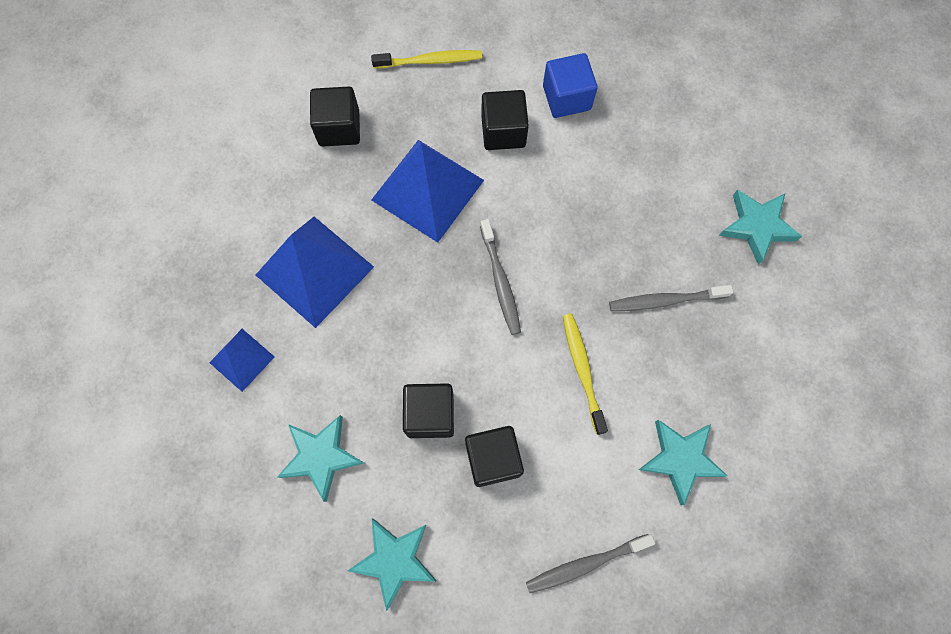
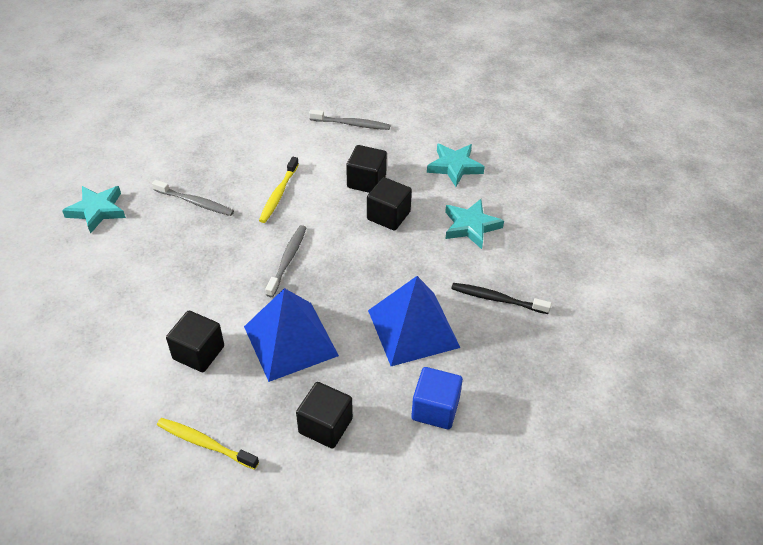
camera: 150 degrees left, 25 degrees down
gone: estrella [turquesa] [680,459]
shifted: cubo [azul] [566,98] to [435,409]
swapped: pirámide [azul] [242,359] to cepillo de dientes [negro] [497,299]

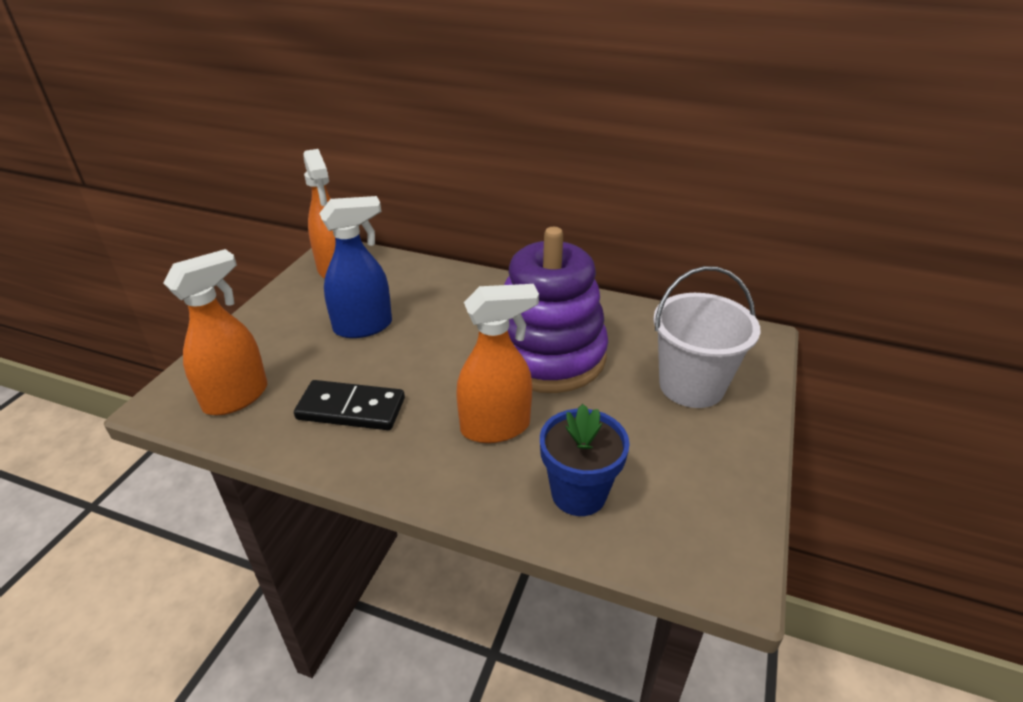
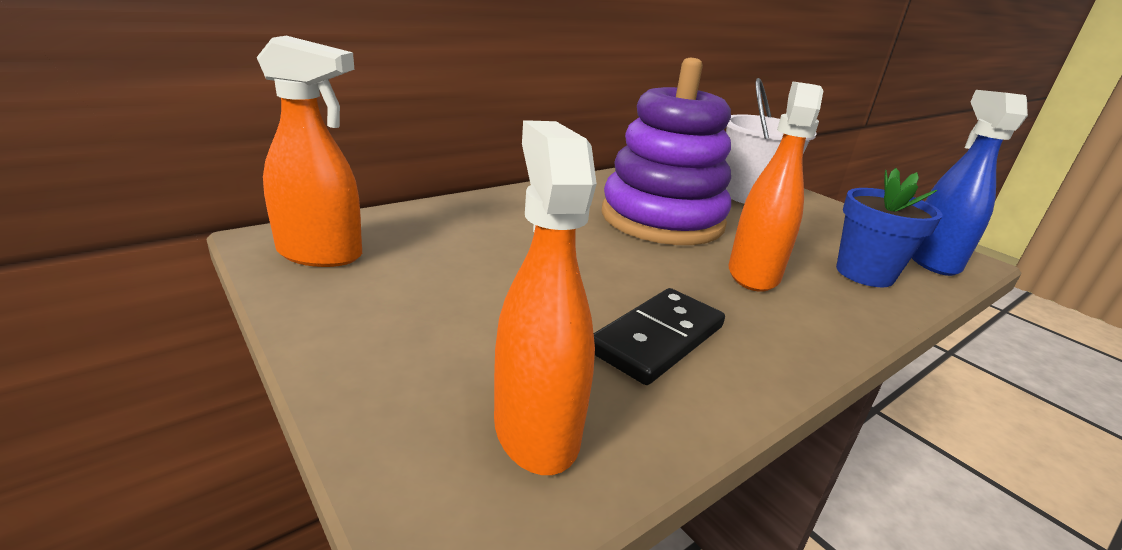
camera: 60 degrees left, 10 degrees down
shifted: pulverizador [azul] [364,327] to [931,260]

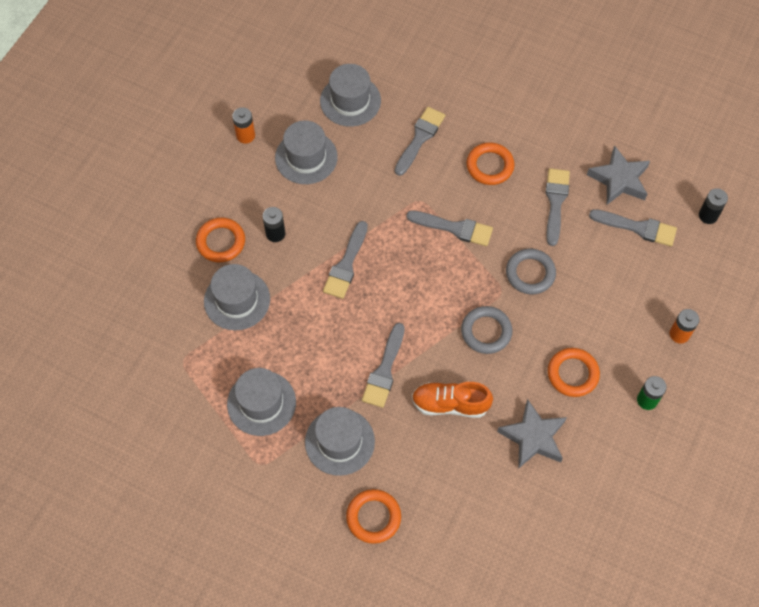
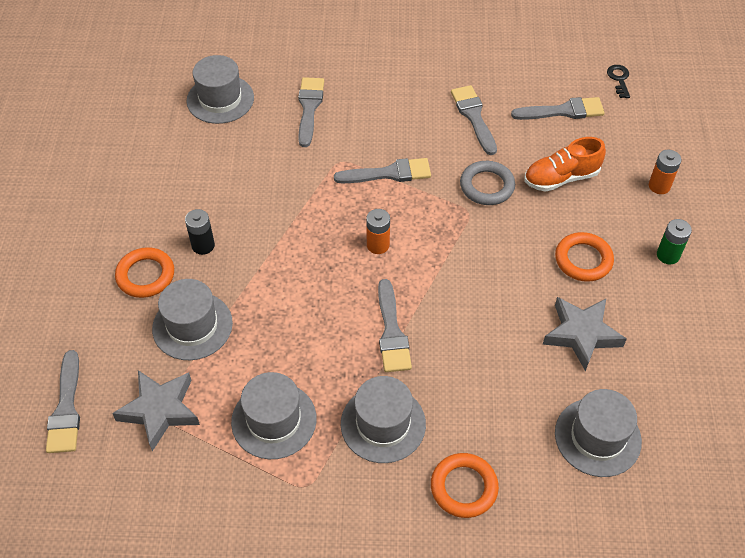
camera: 25 degrees left, 10 degrees down
gone: anillo [gris] [486,331]; anillo [naranja] [490,166]
shifted: pila [naranja] [245,135] to [378,245]; sombrero [gris] [306,157] to [597,437]; pincel [gris] [346,264] to [66,408]; zapato [naranja] [450,404] to [561,178]; estrella [gris] [619,179] to [160,410]
swapped: pila [negro] [708,215] to llave [negro] [619,79]

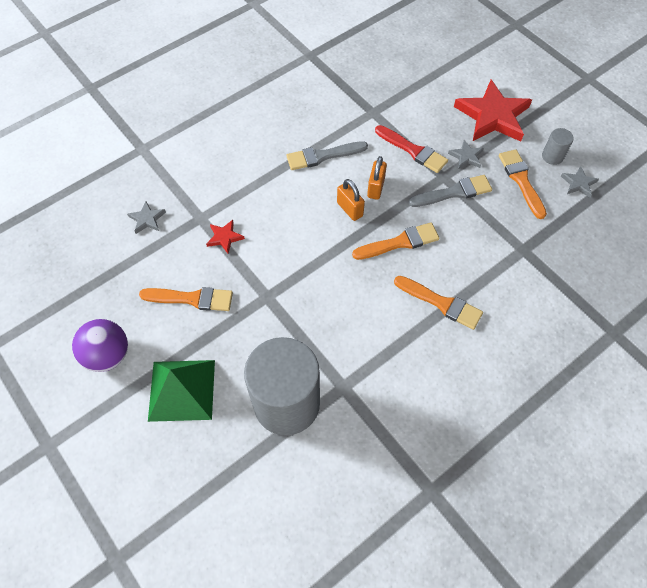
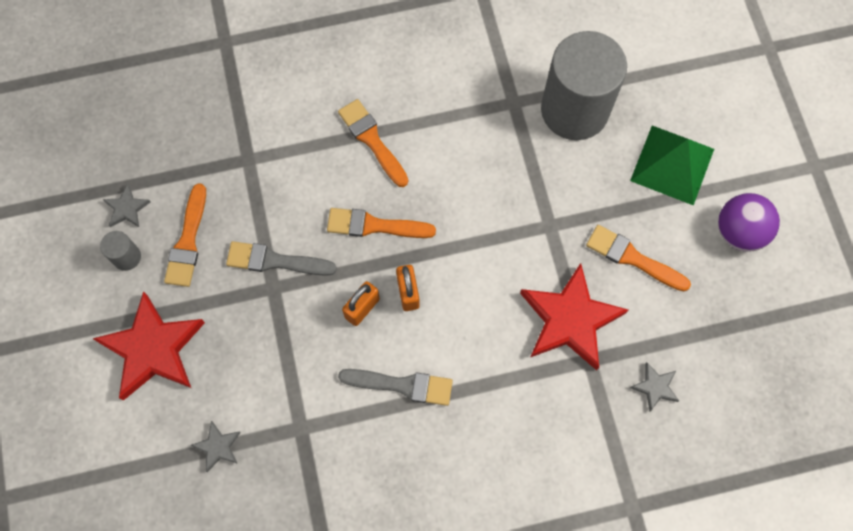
camera: 155 degrees left, 10 degrees up
gone: pincel [rojo] [413,150]
shifted: estrella [gris] [466,156] to [218,447]
scaled: estrella [rojo] [224,237] = [570,320] x2.24

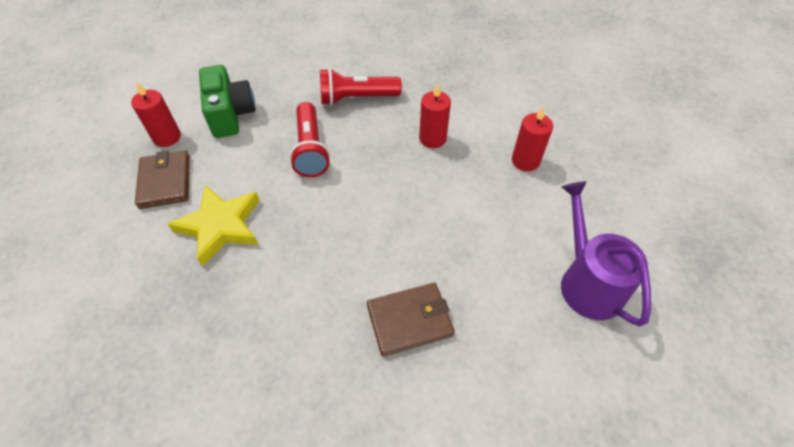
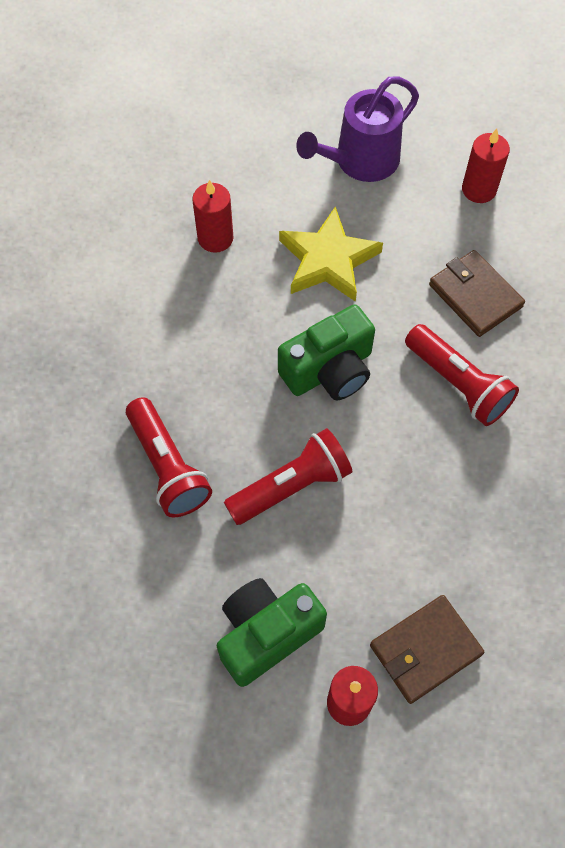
camera: 110 degrees left, 10 degrees up
new: cámara [verde] [329,370]; lámpara de mano [rojo] [458,384]
shifted: estrella [amarillo] [220,226] to [328,260]; vela [rojo] [432,139] to [479,189]

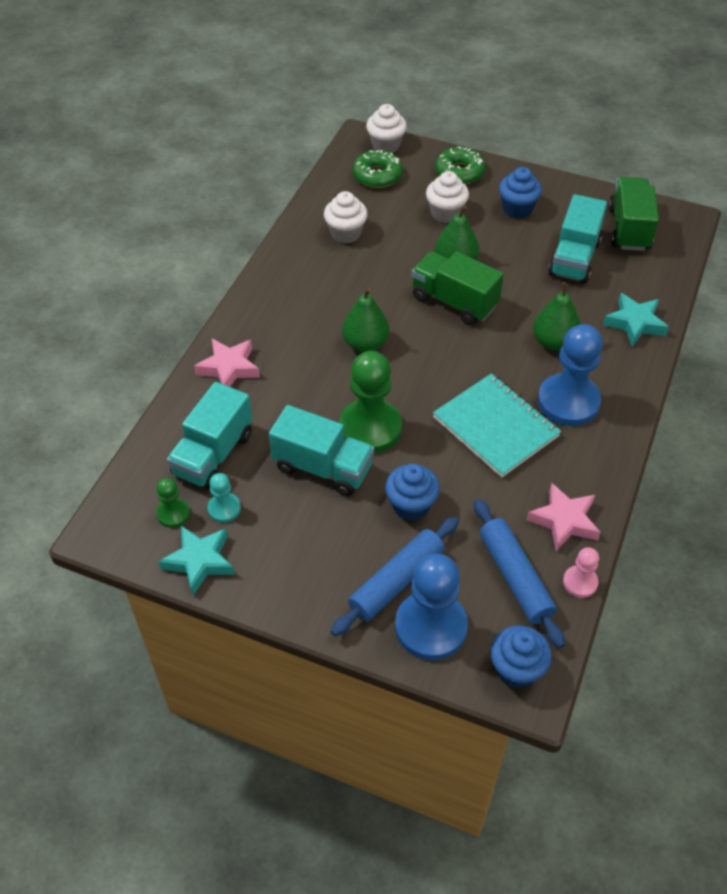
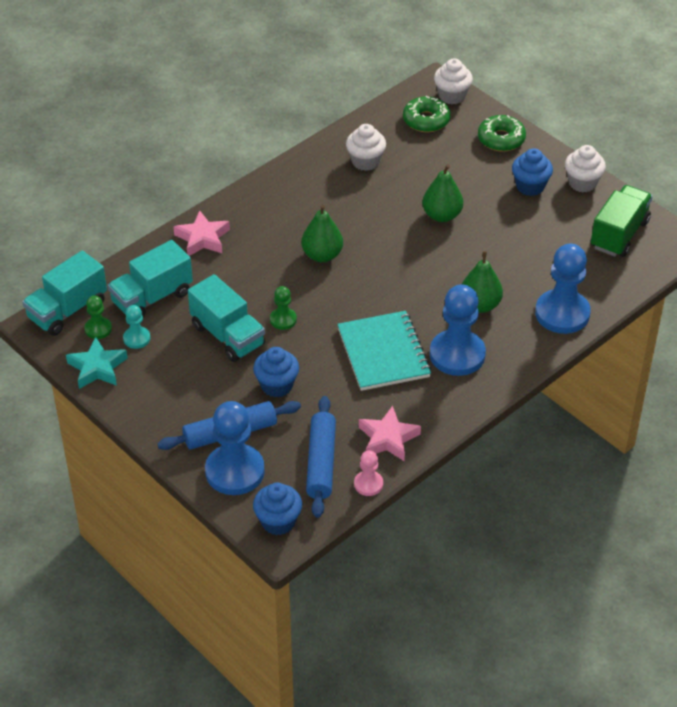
camera: 25 degrees right, 5 degrees down
gone: camión [verde] [454,302]
shifted: magdalena [blanco] [445,213] to [582,183]; camión [turquesa] [574,258] to [67,310]
swapped: estrella [turquesa] [635,323] to peón [azul] [562,313]
scaled: peón [verde] [370,428] = [283,319] x0.49

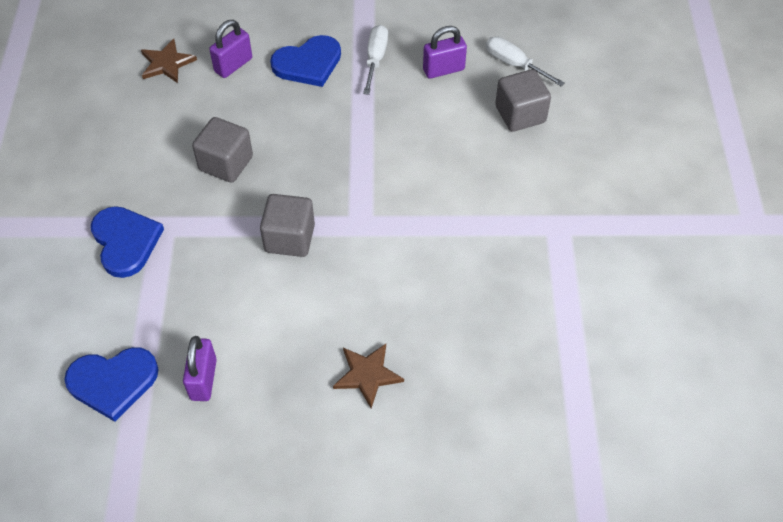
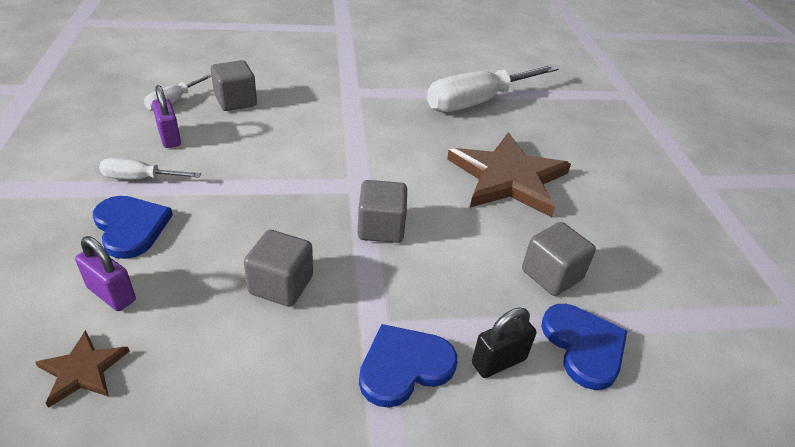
camera: 100 degrees left, 15 degrees down
new: destornillador [blanco] [478,102]; candado [negro] [498,361]
swapped: candado [morado] [203,379] to cubo [gris] [551,275]
scaled: estrella [marrón] [367,375] = [508,178] x2.18

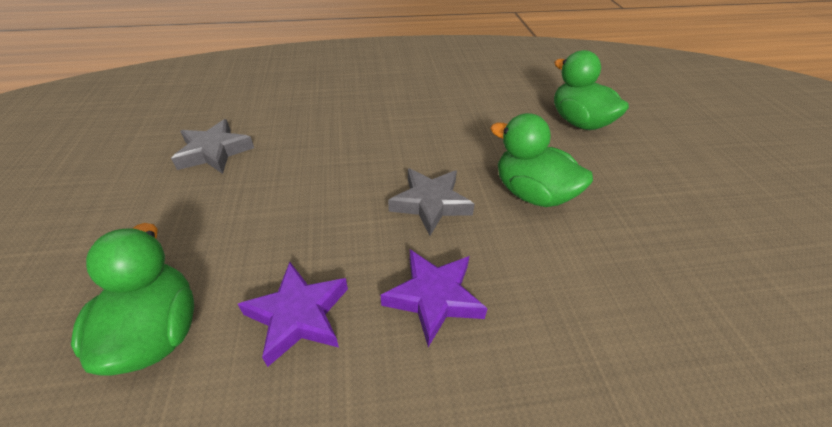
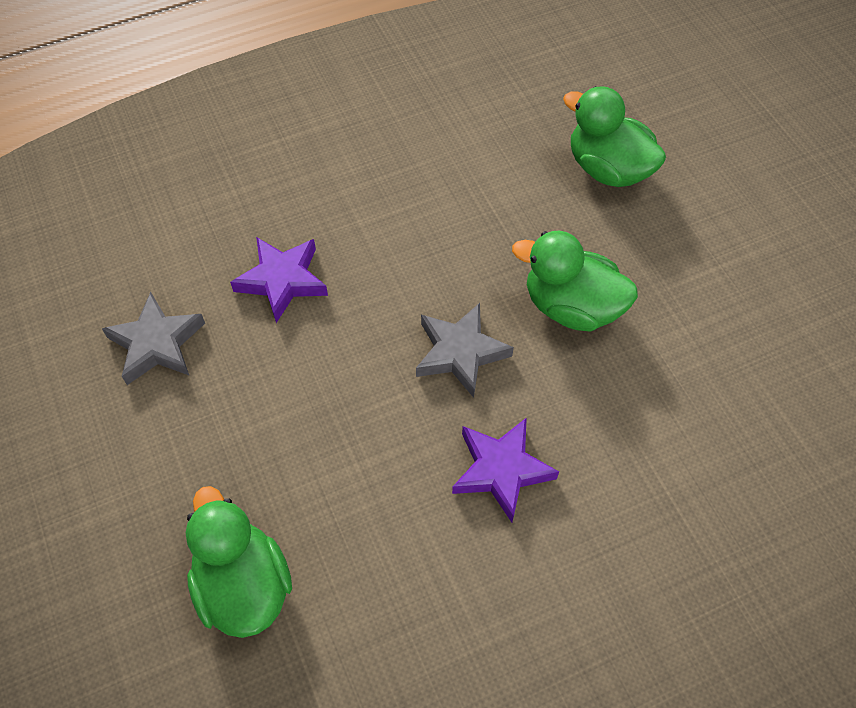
camera: 15 degrees left, 15 degrees up
shifted: estrella [morado] [298,316] to [282,281]

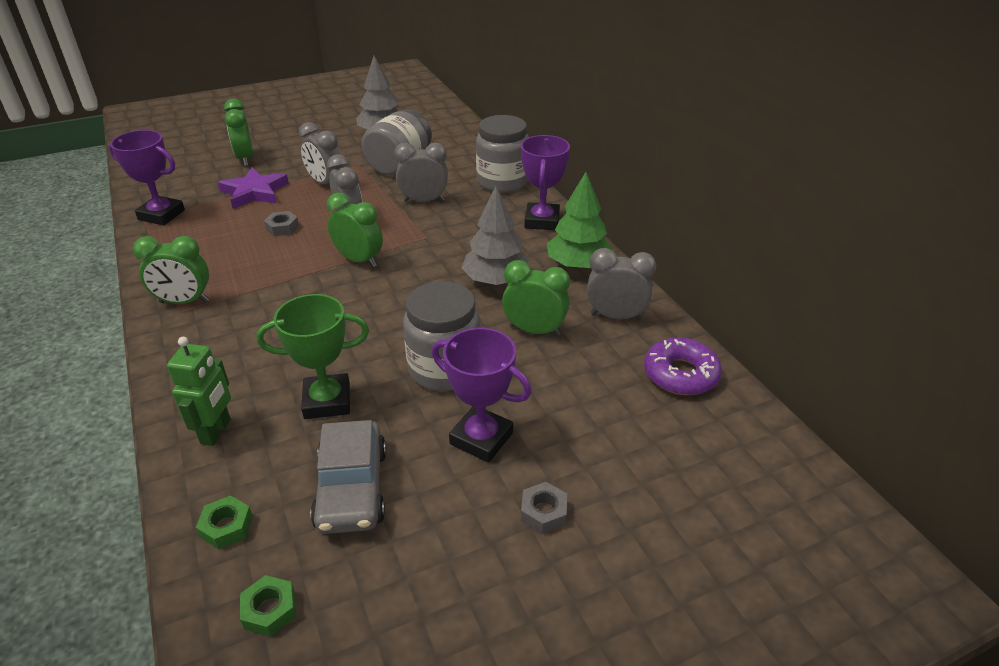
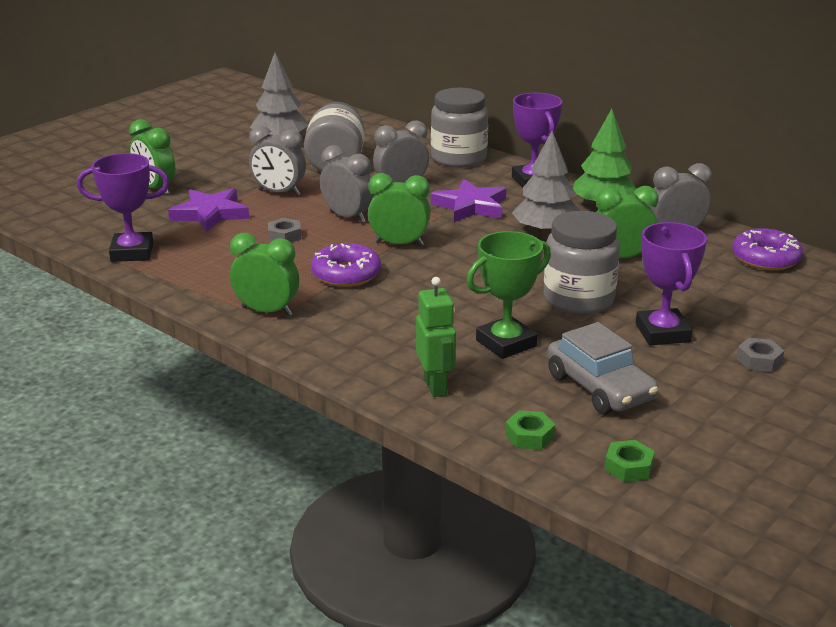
camera: 25 degrees left, 10 degrees down
new: rosquilla [morado] [346,274]; estrella [morado] [471,206]
rotated: despertador [verde] [184,302] = [267,311] 135 degrees counterclockwise; trofeo [morado] [481,438] = [662,333] 75 degrees clockwise

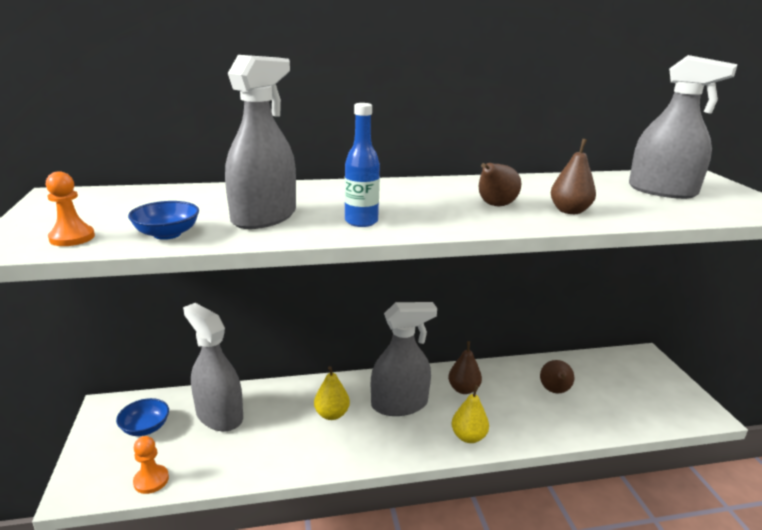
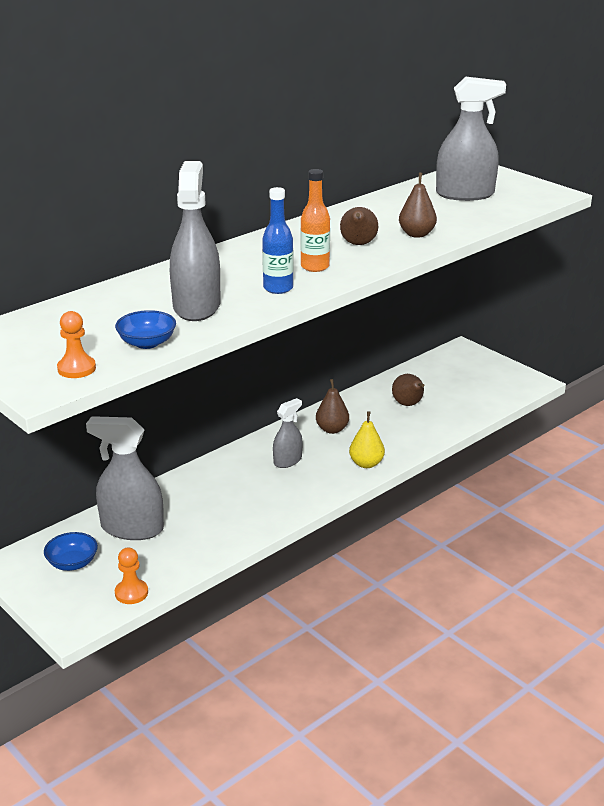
camera: 30 degrees left, 5 degrees up
gone: pera [amarillo] [331,414]
new: botella [naranja] [315,267]
scaled: pulverizador [gris] [399,404] = [287,461] x0.57

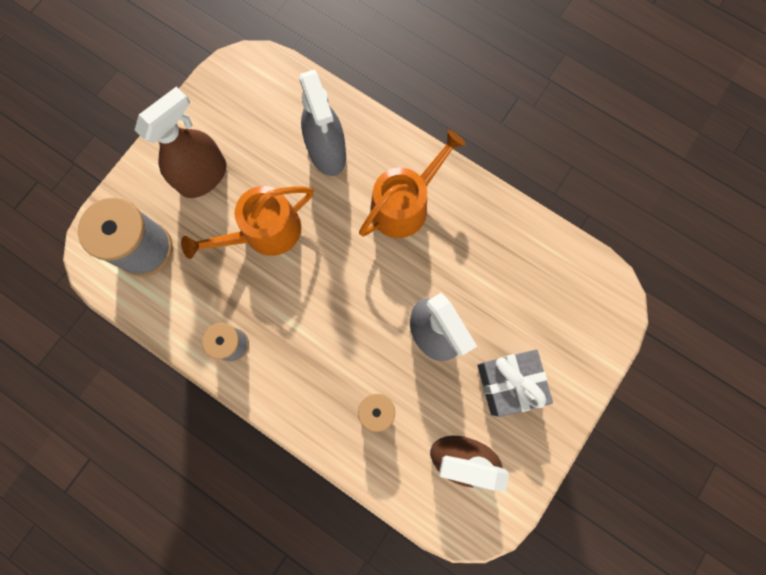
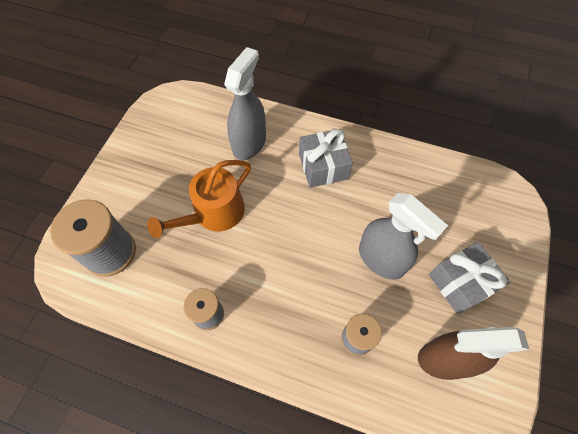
camera: 15 degrees left, 15 degrees down
gone: pulverizador [marrón] [203,176]
swapped: regadera [naranja] [404,205] to regalo [gris] [323,166]
rotated: pulverizador [gris] [327,152] = [249,143] 120 degrees counterclockwise

